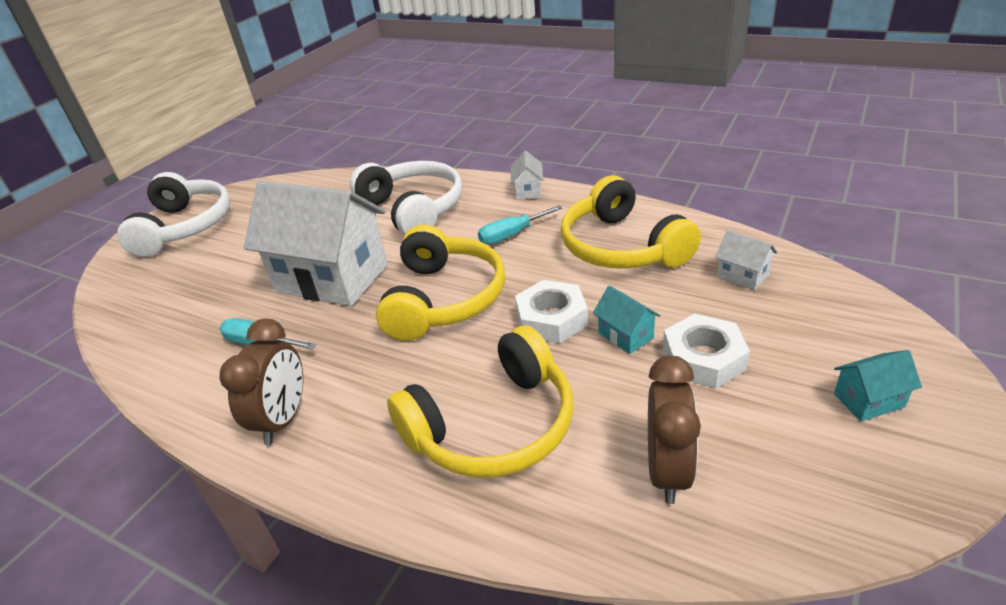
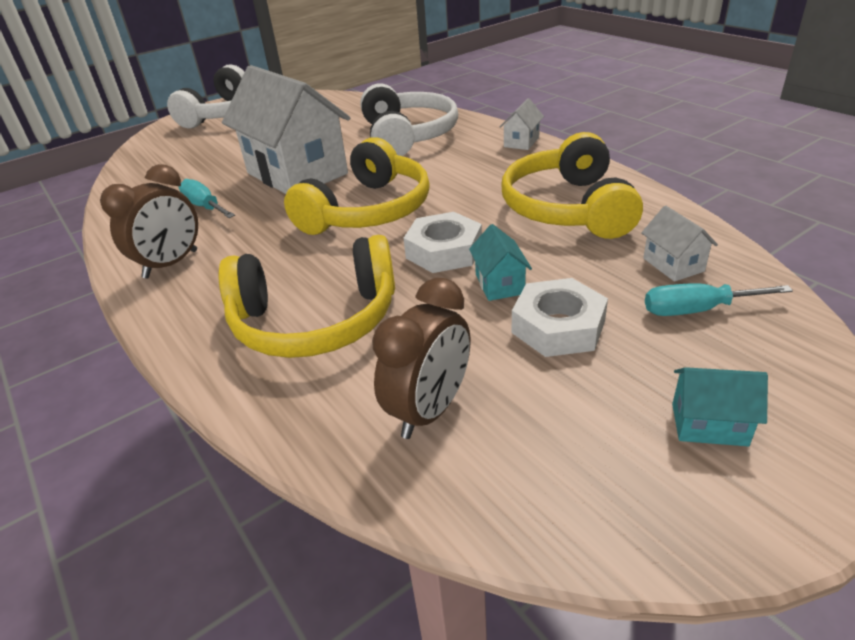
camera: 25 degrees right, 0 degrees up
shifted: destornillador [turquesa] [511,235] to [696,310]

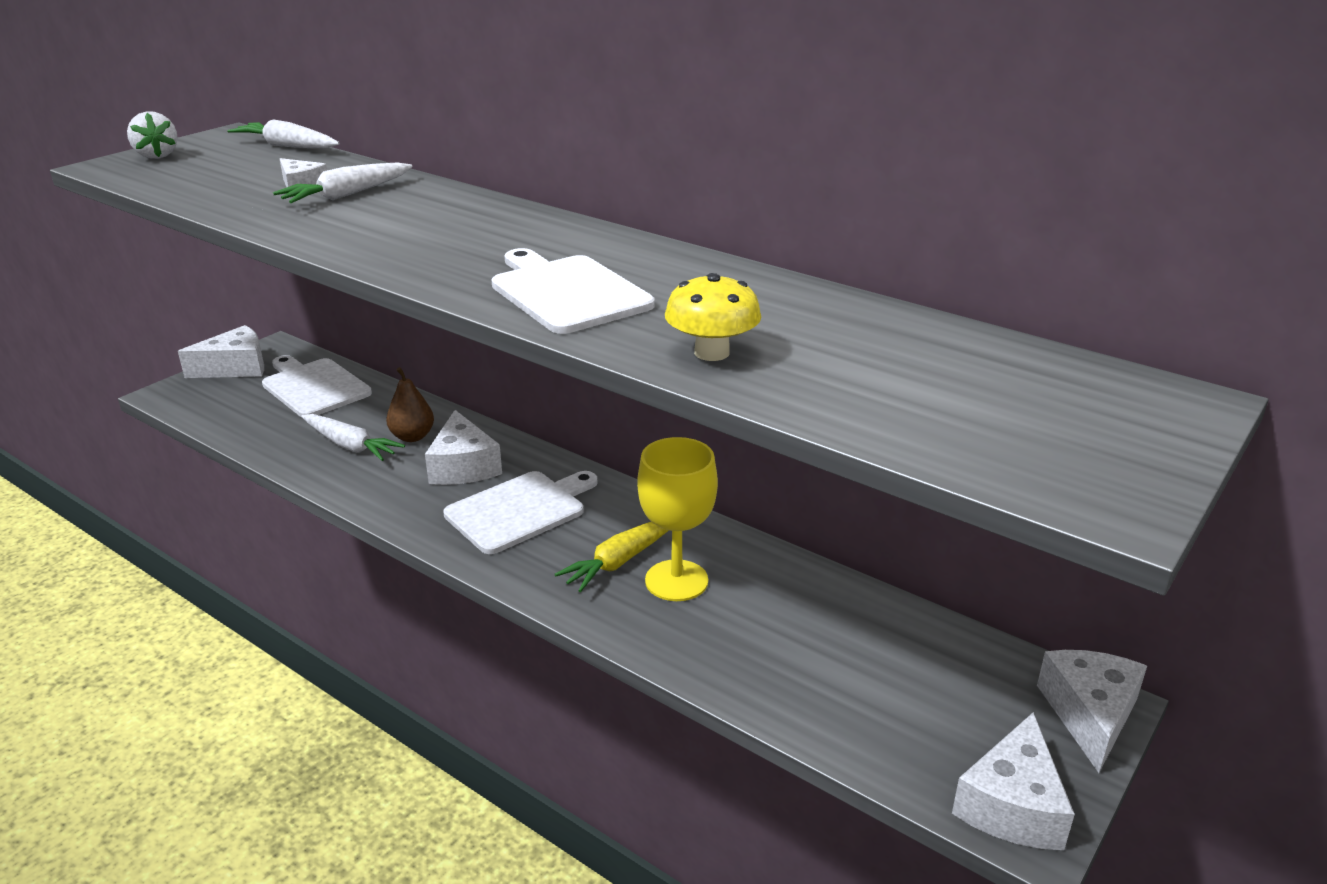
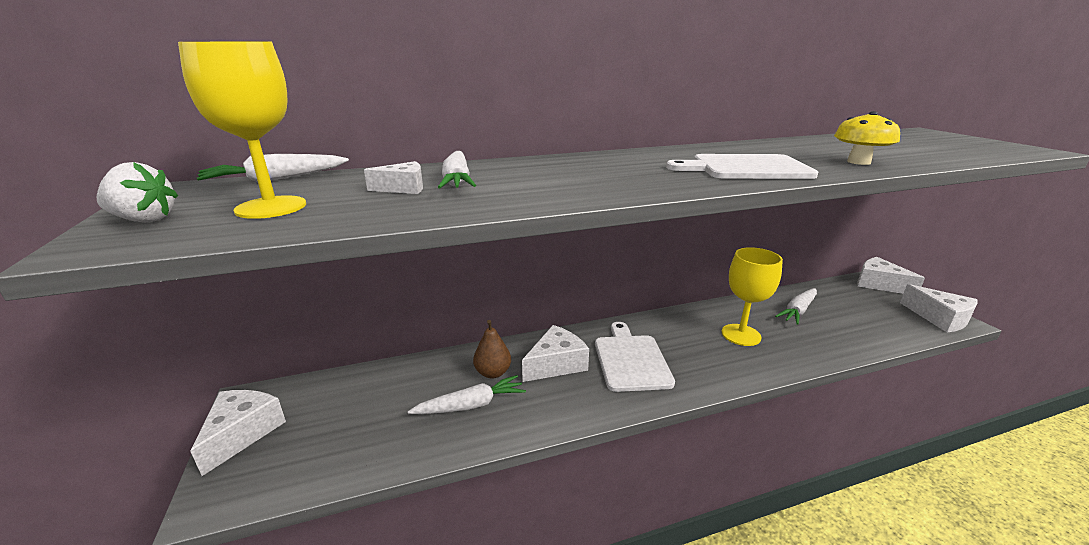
camera: 55 degrees left, 5 degrees down
gone: tabla de cortar [blanco] [314,387]; zanahoria [amarillo] [621,561]
new: copa [amarillo] [271,207]; zanahoria [blanco] [798,311]
rotated: queso [blanco] [463,466] = [556,364] 60 degrees counterclockwise

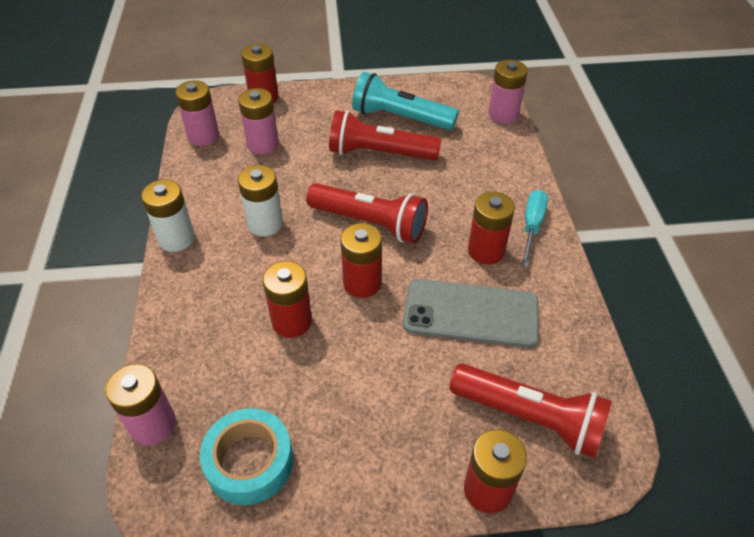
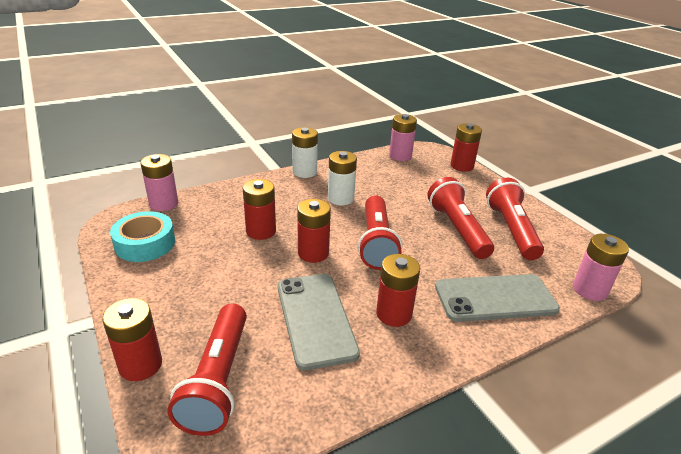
camera: 65 degrees right, 15 degrees down
gone: pila [rosa] [262,144]; destornillador [turquesa] [532,226]
new: móvil [gris] [495,298]
repainted: lámpara de mano [turquesa] [400,118] to lámpara de mano [rojo] [511,230]

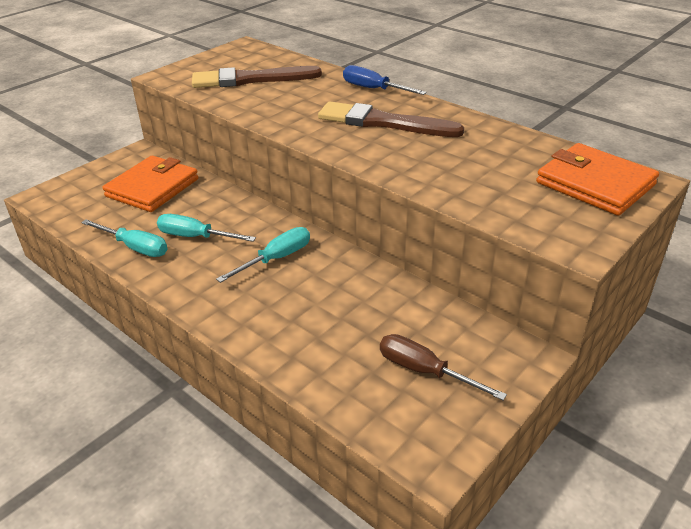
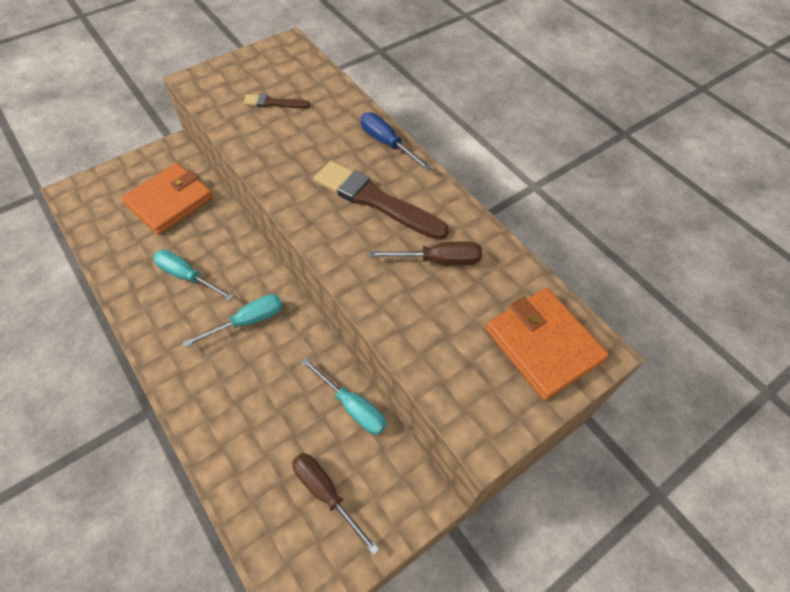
camera: 10 degrees right, 20 degrees up
new: destornillador [marrón] [438,260]
shifted: destornillador [turquesa] [135,247] to [352,406]
scaled: pincel [marrón] [251,79] = [274,103] x0.50

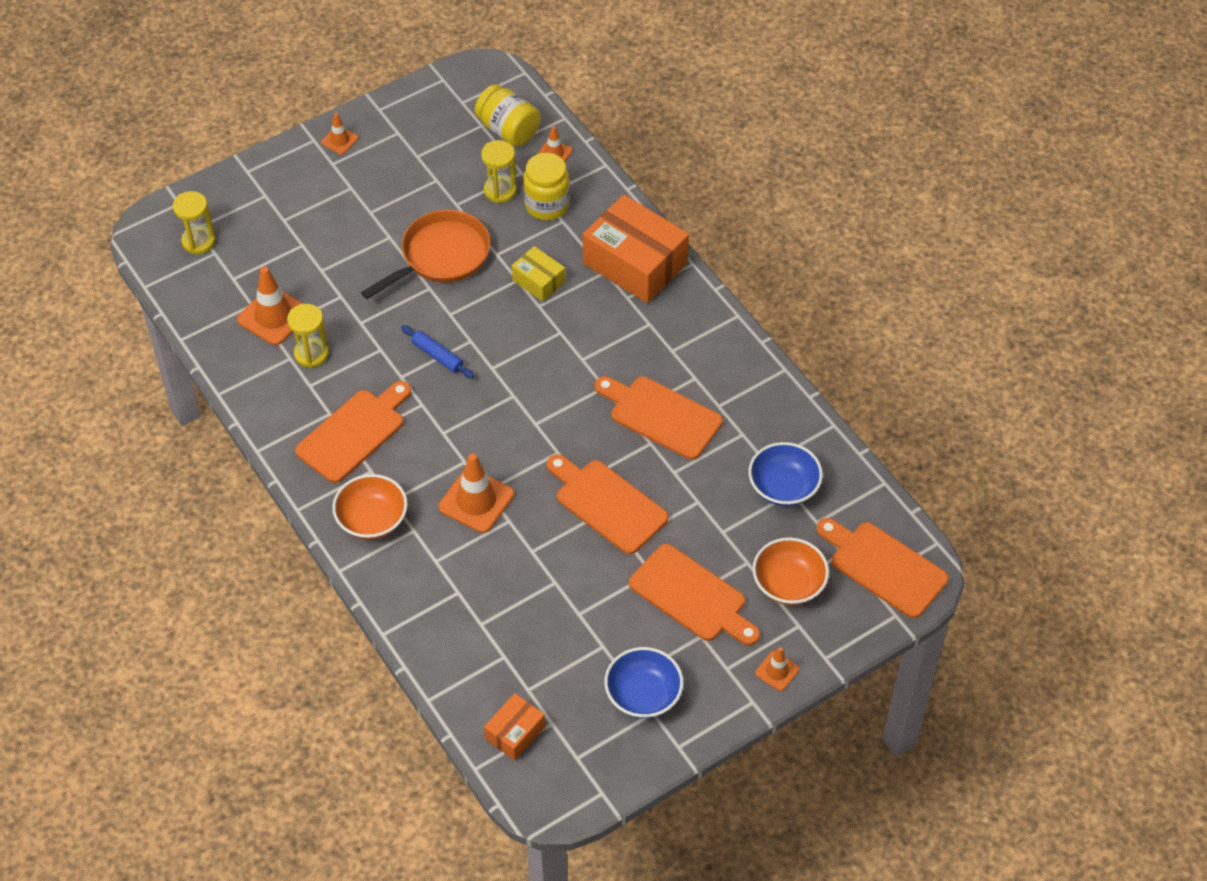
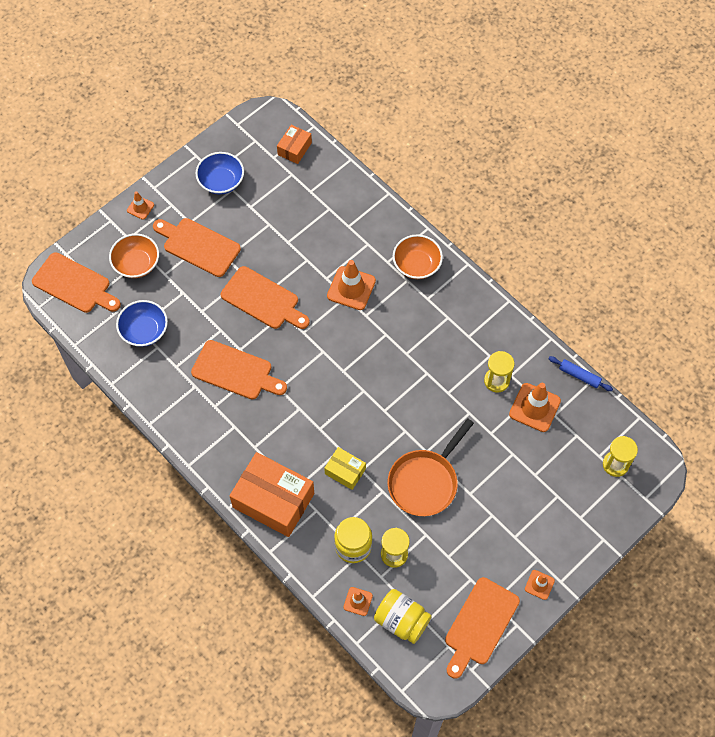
camera: 170 degrees right, 10 degrees up
shifted: tabla de cortar [naranja] [354,433] to [479,625]; rodillo [azul] [438,356] to [579,376]

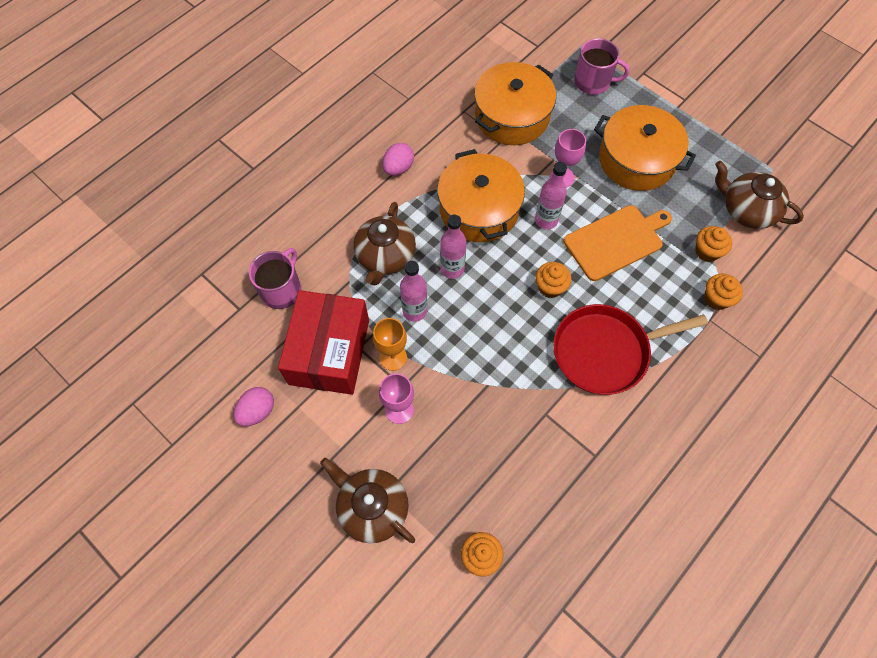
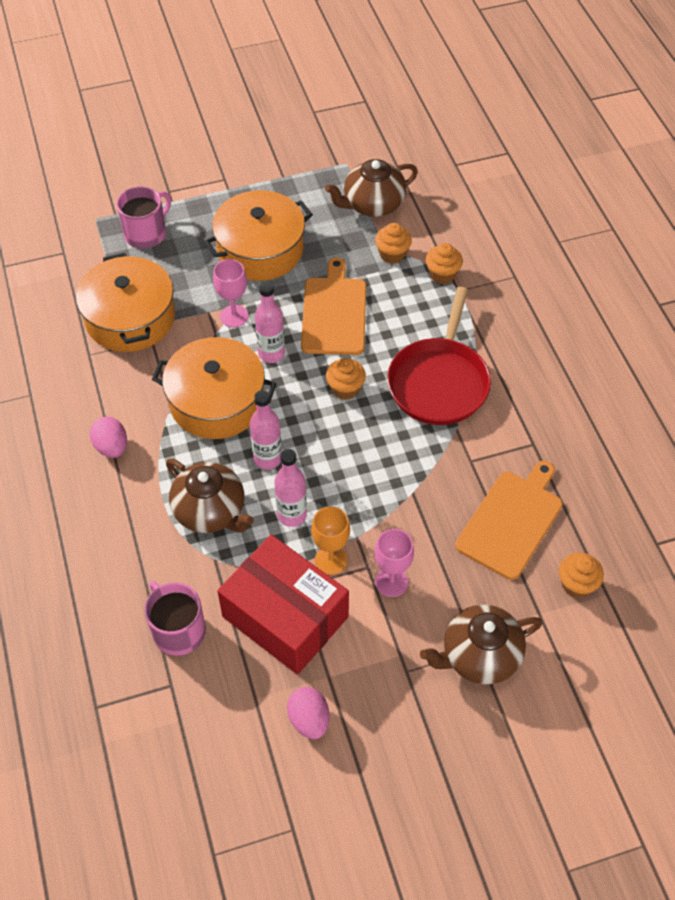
camera: 60 degrees left, 10 degrees down
new: tabla de cortar [naranja] [511,521]

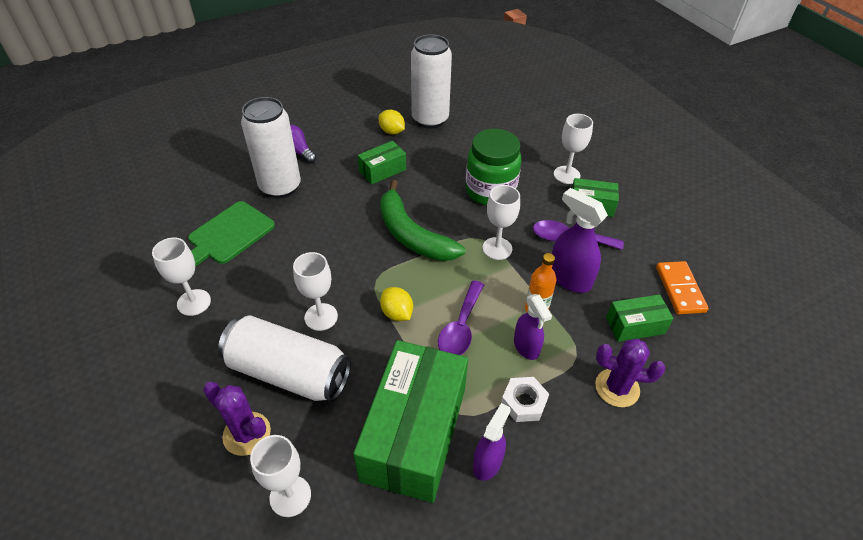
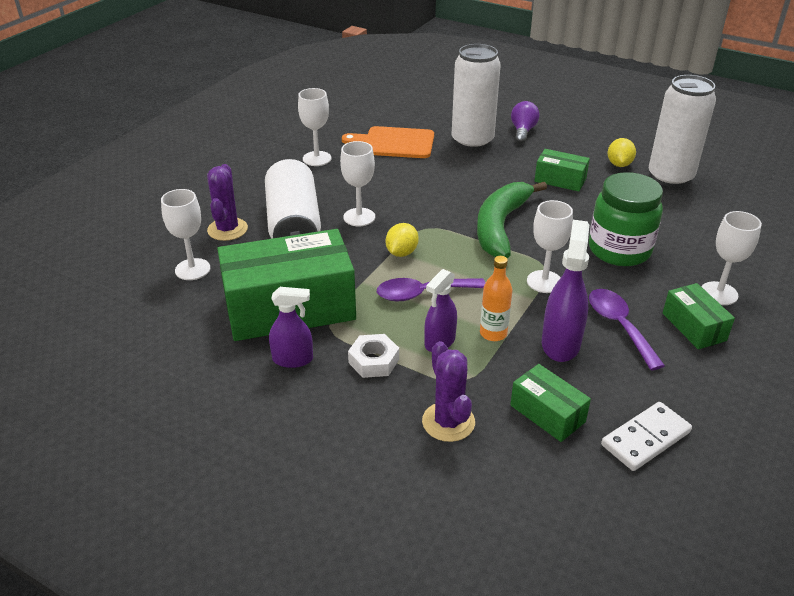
camera: 60 degrees right, 10 degrees down
repainted: tabla de cortar [verde] [228,235] to tabla de cortar [naranja] [394,143]; ficha de dominó [naranja] [680,289] to ficha de dominó [blanco] [646,439]

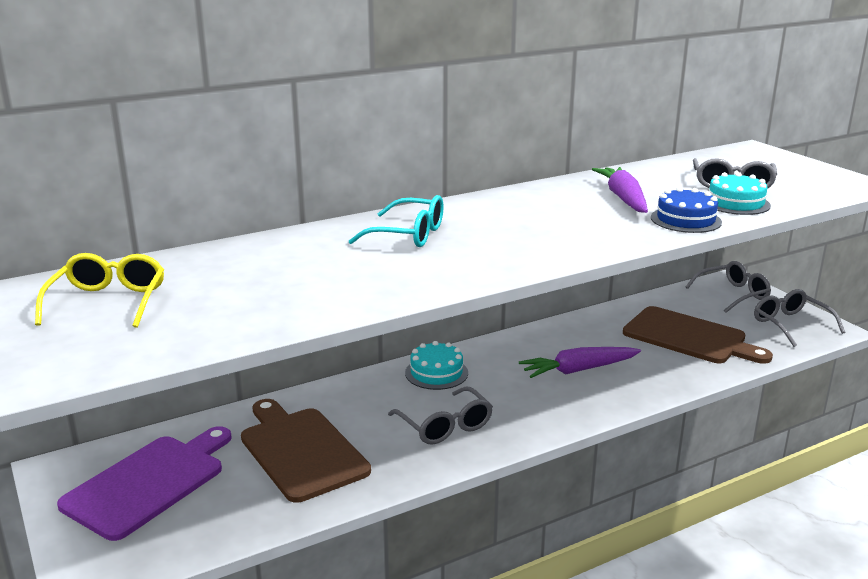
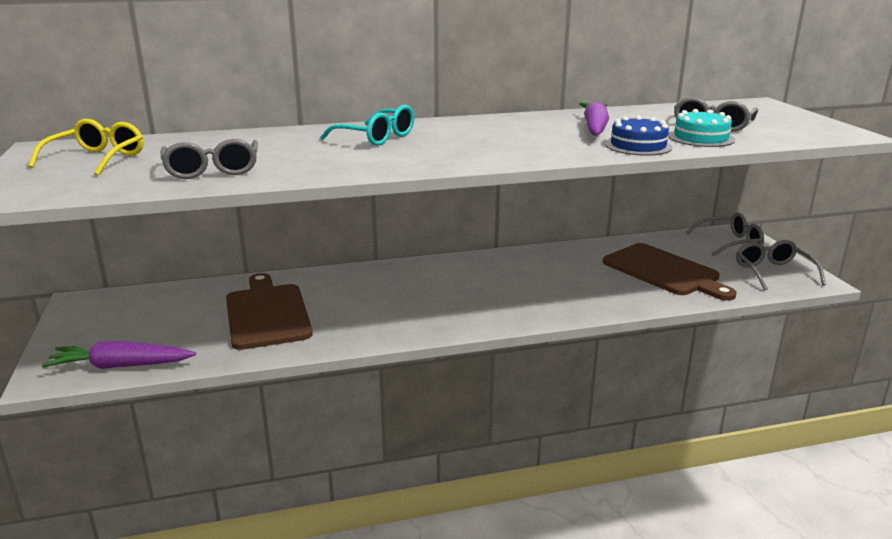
camera: 15 degrees right, 0 degrees up
gone: tabla de cortar [morado] [149,482]; tarta [turquesa] [436,373]
shifted: gafas [gris] [445,426] to [212,170]; zanahoria [morado] [578,370] to [120,366]

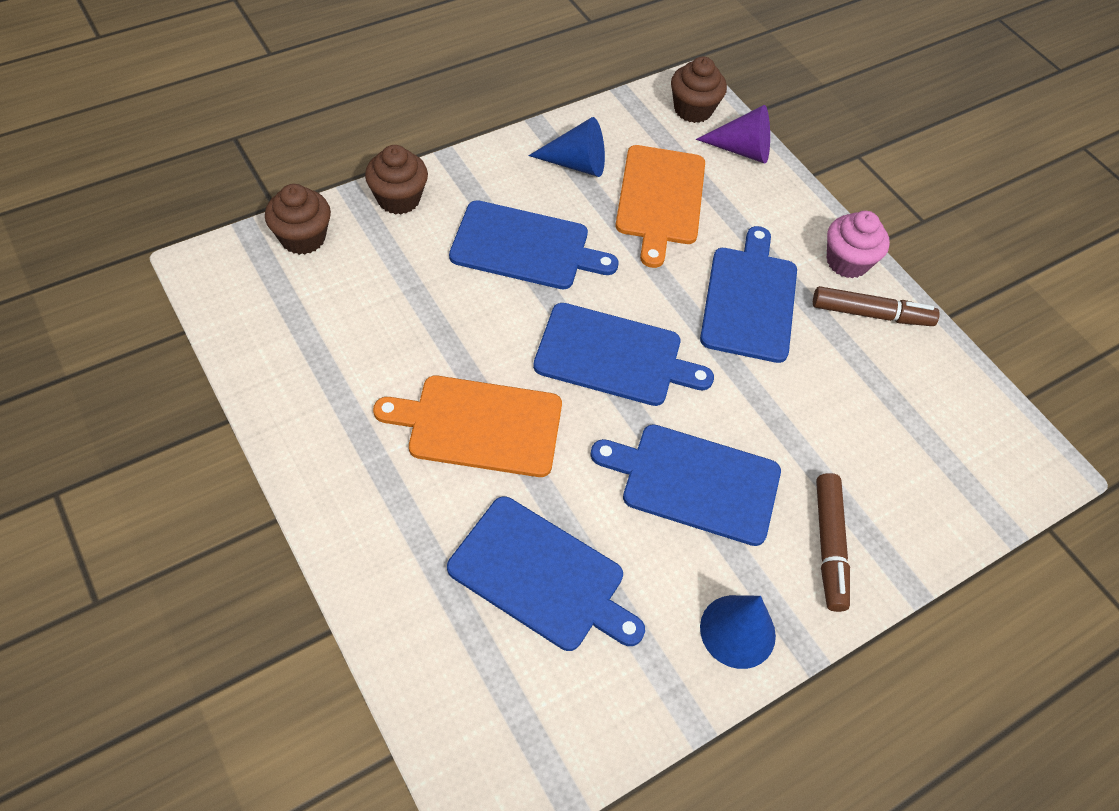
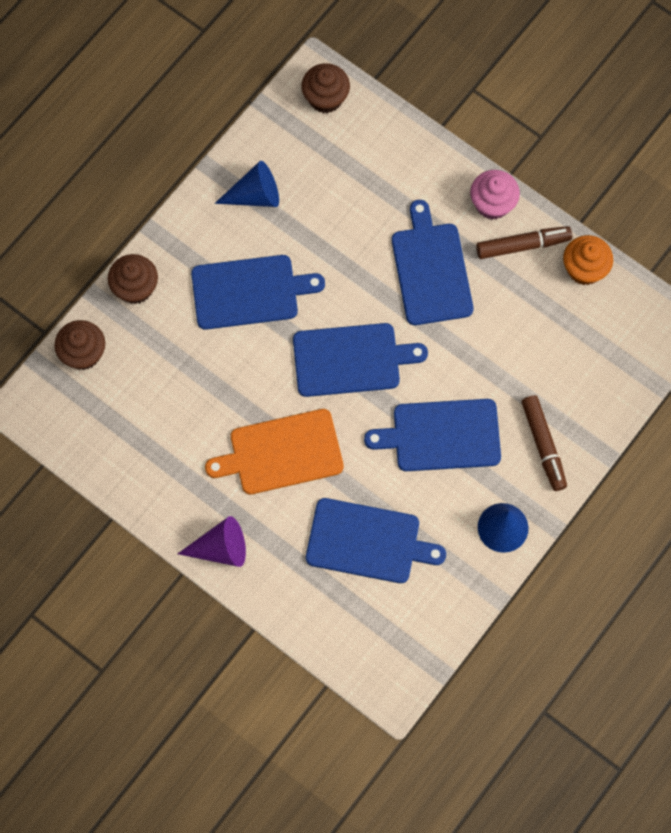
camera: 15 degrees left, 15 degrees up
gone: tabla de cortar [naranja] [660,199]
new: magdalena [naranja] [584,269]
shifted: cono [morado] [742,150] to [221,548]

